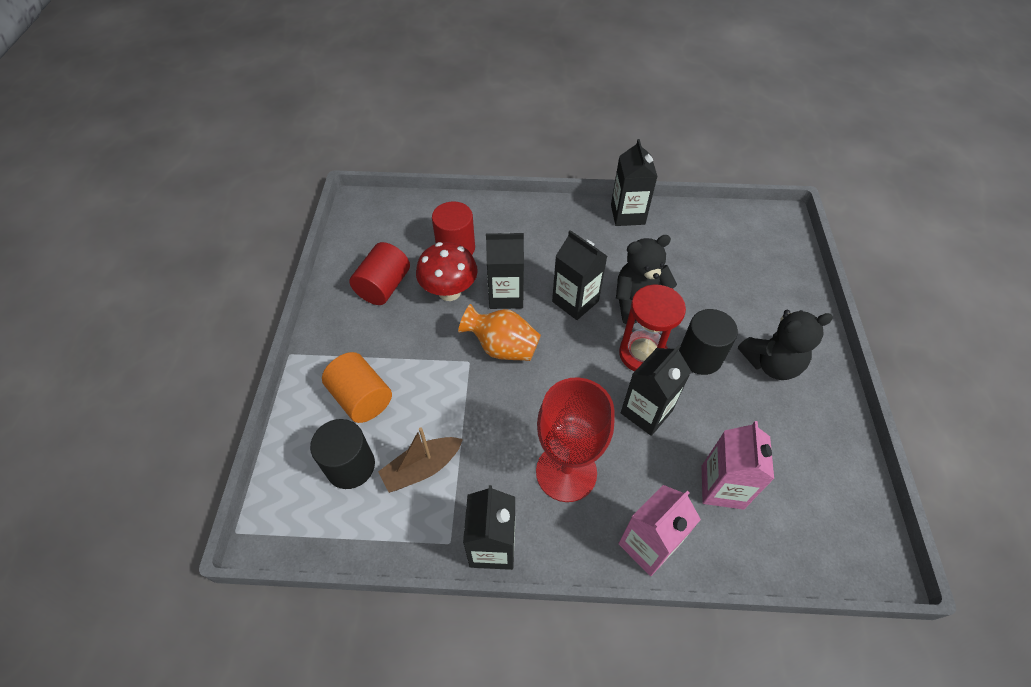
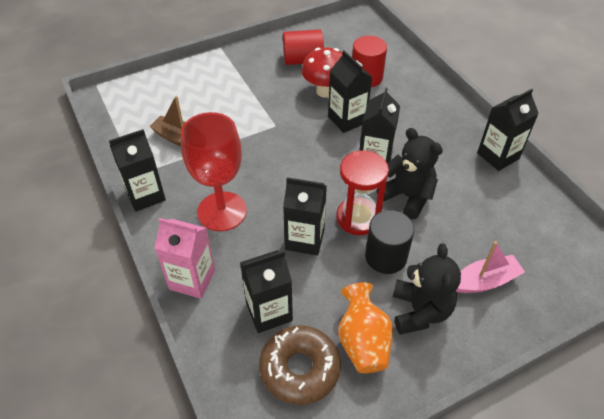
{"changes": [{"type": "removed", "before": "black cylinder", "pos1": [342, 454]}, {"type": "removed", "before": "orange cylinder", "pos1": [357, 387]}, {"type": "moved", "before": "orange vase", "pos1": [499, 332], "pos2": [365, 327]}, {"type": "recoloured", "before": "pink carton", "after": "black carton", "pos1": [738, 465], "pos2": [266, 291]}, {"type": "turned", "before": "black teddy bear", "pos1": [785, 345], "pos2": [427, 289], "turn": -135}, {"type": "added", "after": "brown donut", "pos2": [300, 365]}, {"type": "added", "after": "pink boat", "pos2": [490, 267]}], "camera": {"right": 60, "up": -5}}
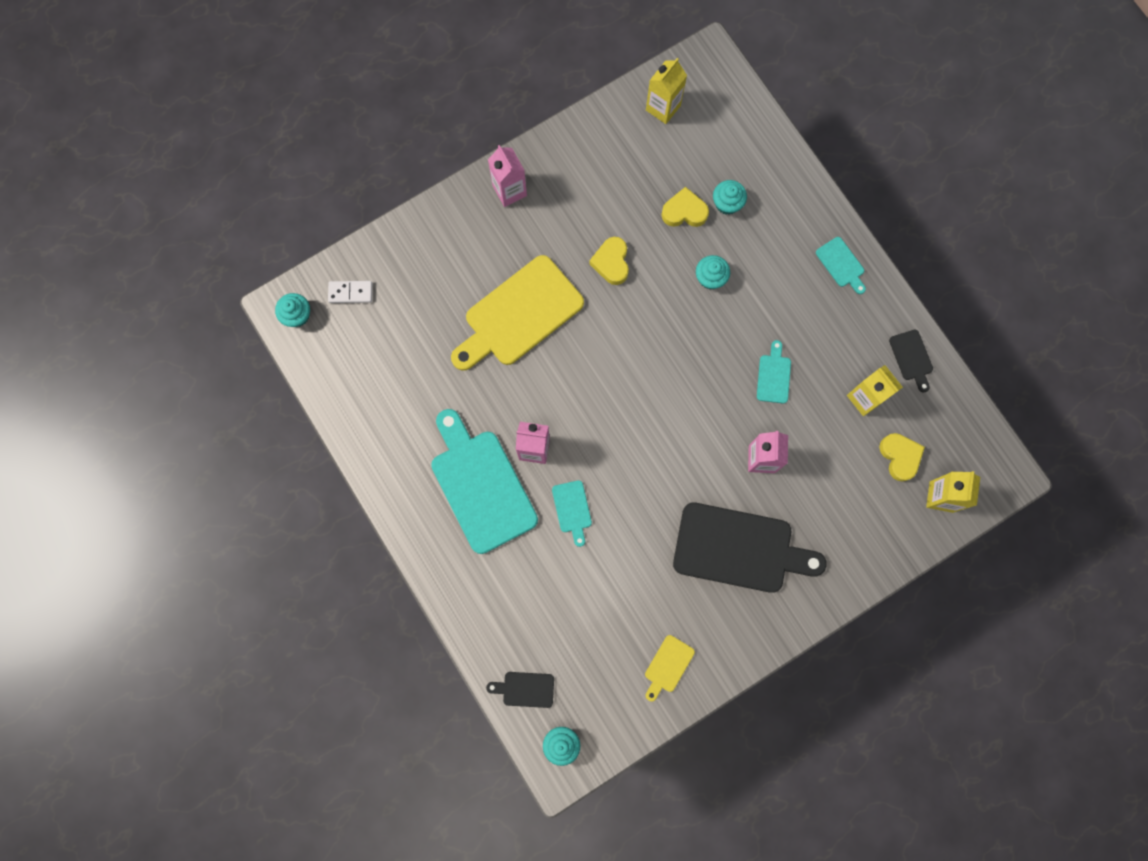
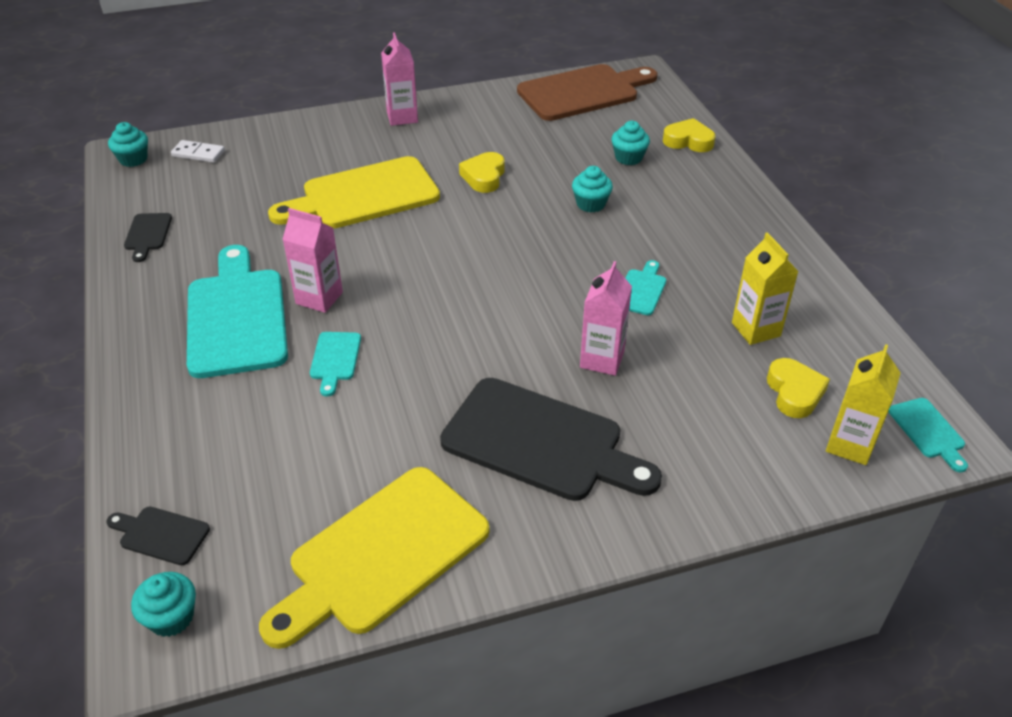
{"changes": [{"type": "resized", "before": "yellow cutting board", "pos1": [670, 668], "pos2": [374, 558], "scale": 2.28}, {"type": "replaced", "before": "yellow carton", "after": "brown cutting board", "pos1": [666, 91], "pos2": [587, 92]}, {"type": "moved", "before": "yellow heart", "pos1": [685, 207], "pos2": [689, 135]}, {"type": "moved", "before": "turquoise cutting board", "pos1": [841, 265], "pos2": [928, 435]}, {"type": "moved", "before": "black cutting board", "pos1": [911, 361], "pos2": [148, 237]}], "camera": {"right": 15, "up": -35}}
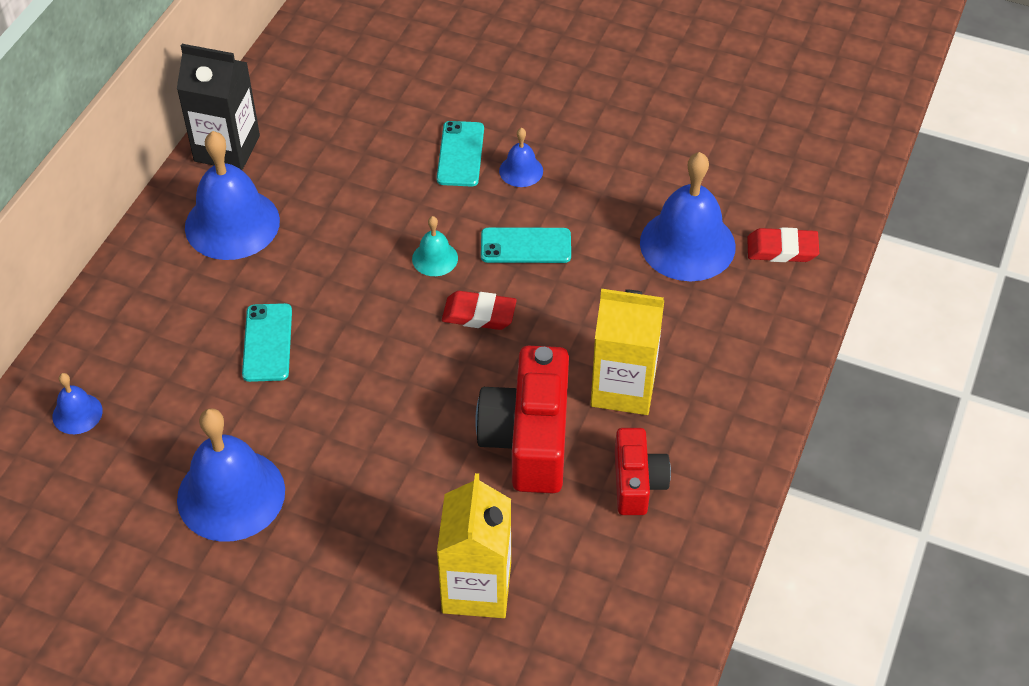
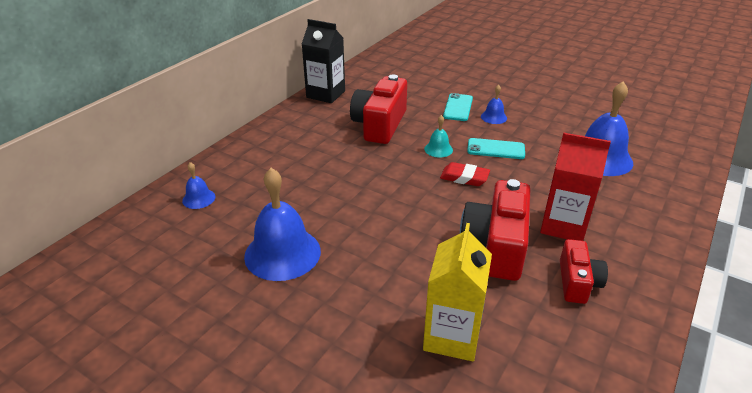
{"changes": [{"type": "removed", "before": "blue bell", "pos1": [232, 195]}, {"type": "removed", "before": "turquoise phone", "pos1": [267, 342]}, {"type": "recoloured", "before": "yellow carton", "after": "red carton", "pos1": [627, 352], "pos2": [575, 186]}, {"type": "removed", "before": "red eraser", "pos1": [783, 244]}, {"type": "added", "after": "red camera", "pos2": [378, 109]}], "camera": {"right": 10, "up": -15}}
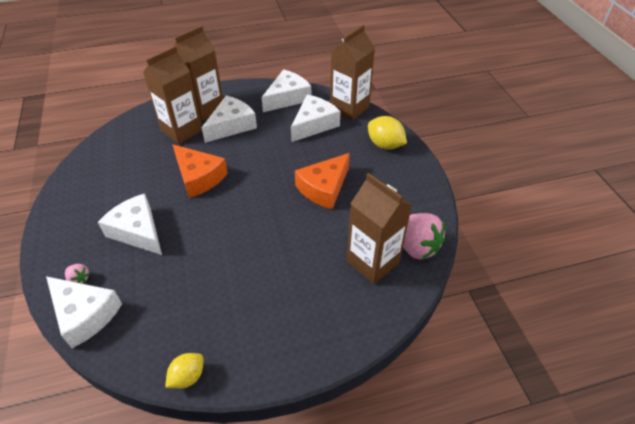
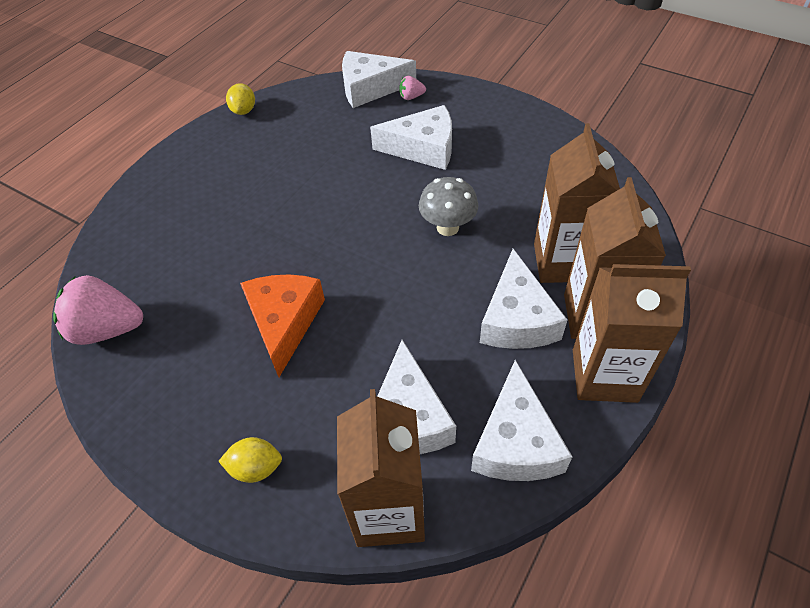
{"changes": [{"type": "replaced", "before": "orange cheese", "after": "grey mushroom", "pos1": [200, 171], "pos2": [448, 206]}, {"type": "moved", "before": "brown carton", "pos1": [379, 228], "pos2": [632, 333]}, {"type": "resized", "before": "yellow lemon", "pos1": [387, 133], "pos2": [250, 460], "scale": 0.66}], "camera": {"right": 140, "up": 5}}
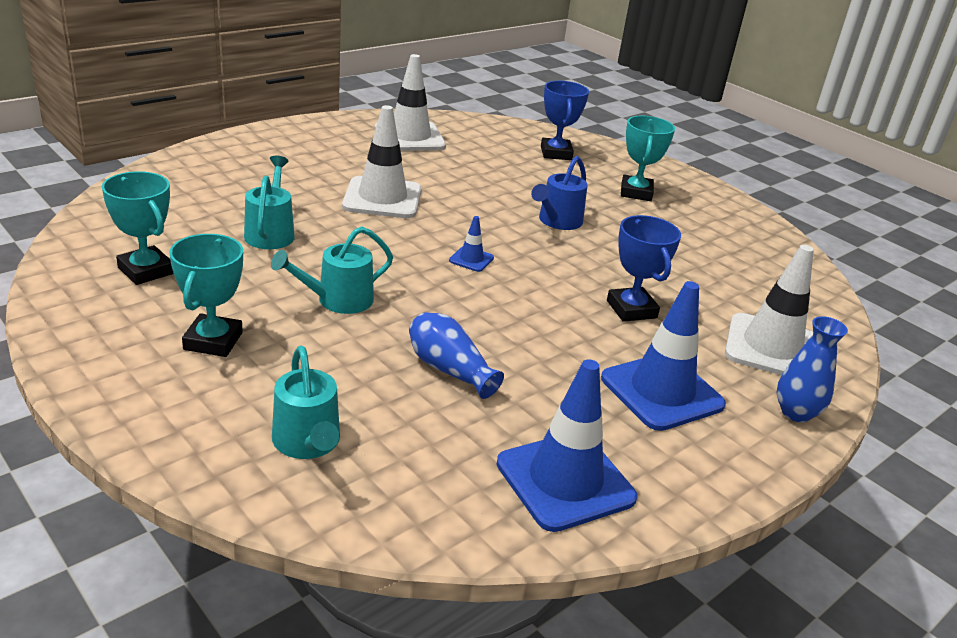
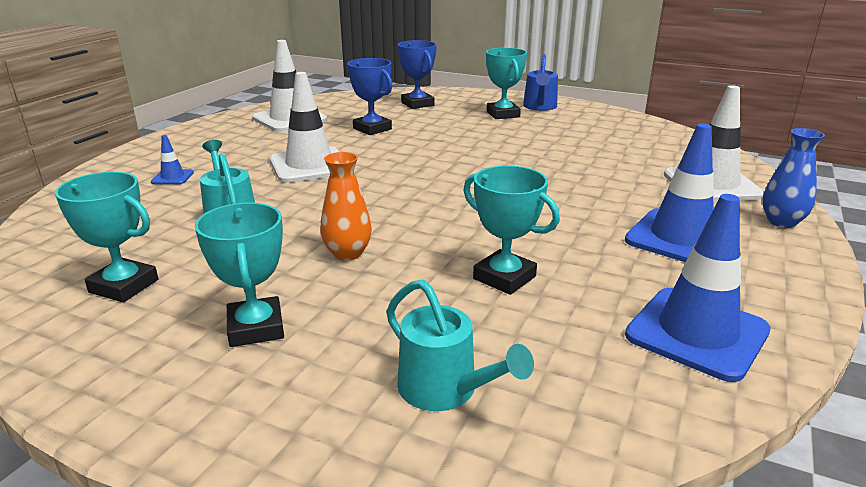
{"changes": [{"type": "replaced", "before": "turquoise watering can", "after": "orange vase", "pos1": [332, 270], "pos2": [346, 206]}, {"type": "replaced", "before": "blue vase", "after": "turquoise trophy", "pos1": [456, 355], "pos2": [511, 230]}, {"type": "moved", "before": "blue traffic cone", "pos1": [471, 244], "pos2": [172, 159]}, {"type": "moved", "before": "blue watering can", "pos1": [559, 193], "pos2": [540, 82]}, {"type": "moved", "before": "blue trophy", "pos1": [644, 268], "pos2": [370, 96]}], "camera": {"right": -20, "up": -5}}
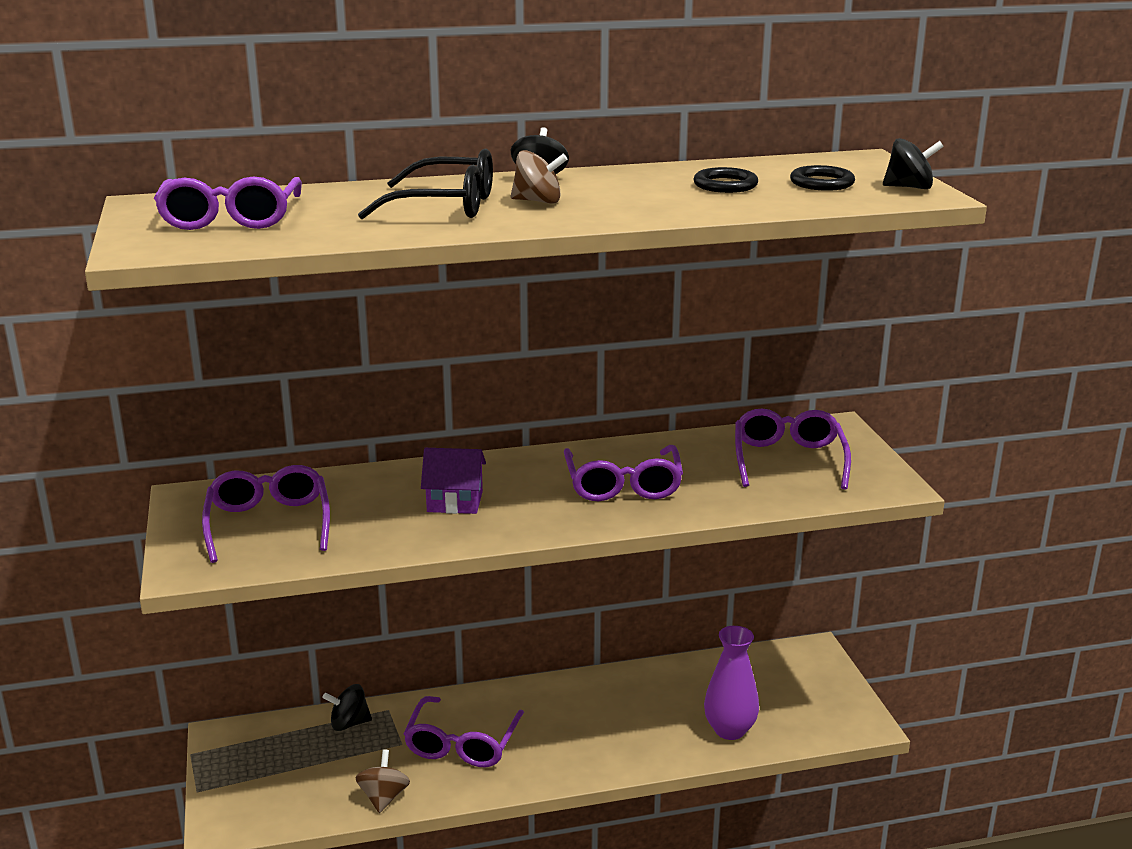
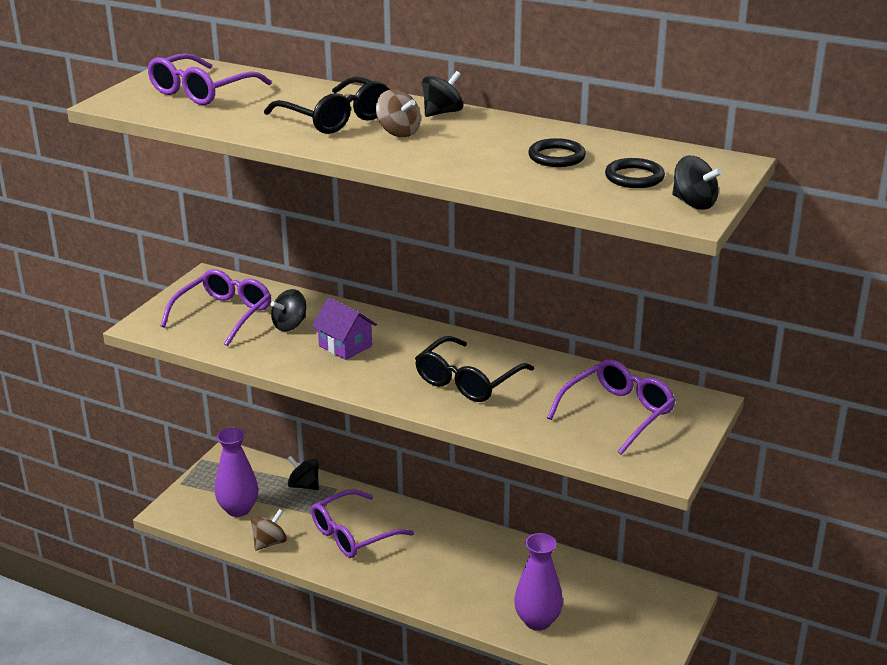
{"changes": [{"type": "recoloured", "before": "purple glasses", "after": "black glasses", "pos1": [623, 473], "pos2": [474, 369]}, {"type": "added", "after": "purple vase", "pos2": [236, 472]}, {"type": "added", "after": "black spinning top", "pos2": [288, 310]}], "camera": {"right": 40, "up": 5}}
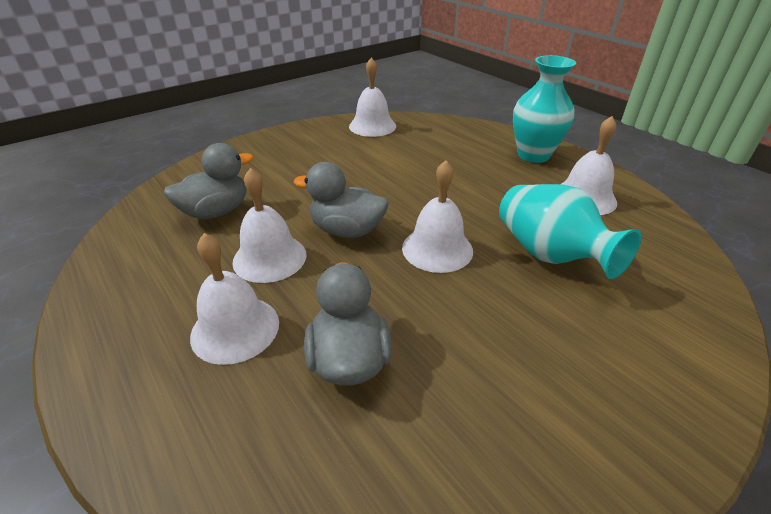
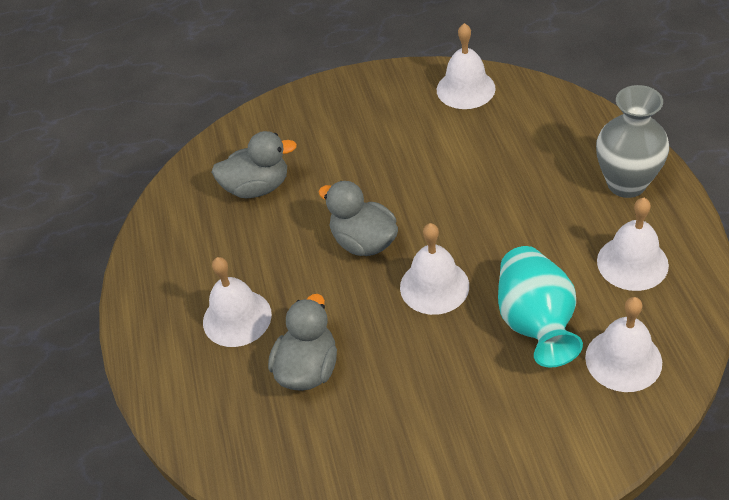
{"changes": [{"type": "moved", "before": "white bell", "pos1": [269, 225], "pos2": [623, 344]}, {"type": "recoloured", "before": "turquoise vase", "after": "grey vase", "pos1": [544, 109], "pos2": [632, 141]}], "camera": {"right": 30, "up": 10}}
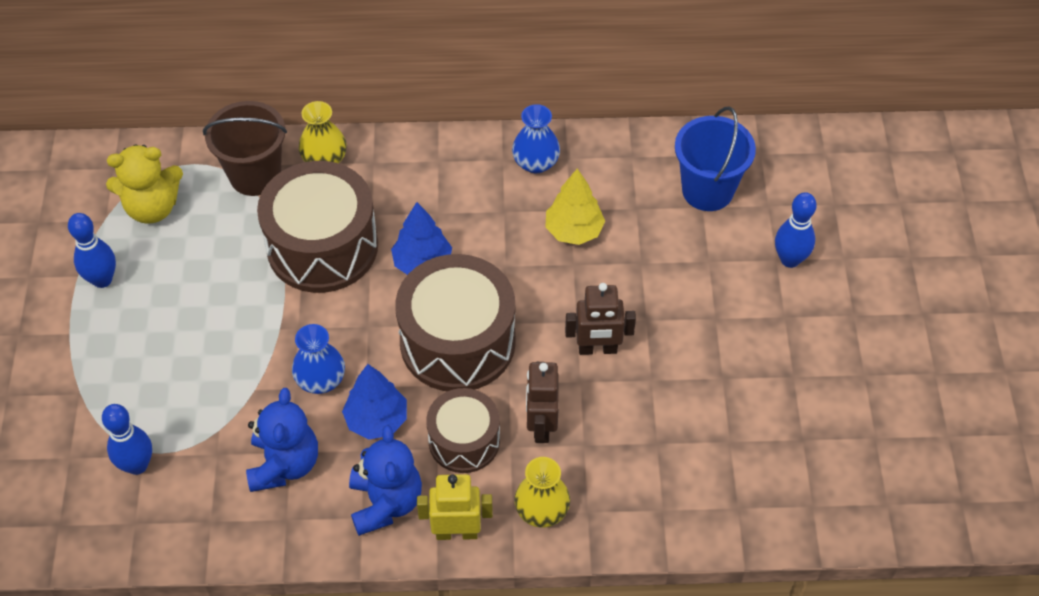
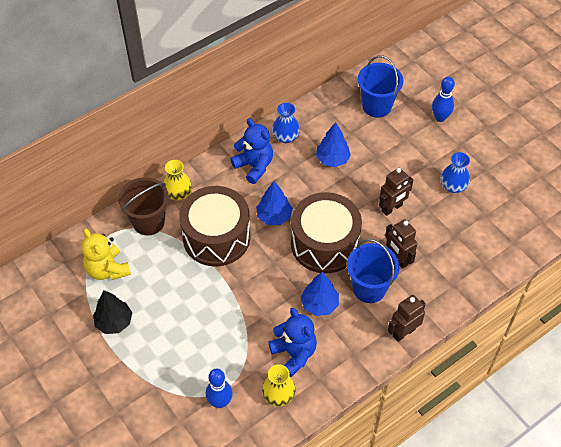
{"changes": [{"type": "replaced", "before": "blue bowling pin", "after": "black tree", "pos1": [92, 250], "pos2": [112, 312]}, {"type": "turned", "before": "yellow teddy bear", "pos1": [144, 184], "pos2": [106, 254], "turn": 105}, {"type": "moved", "before": "blue vase", "pos1": [318, 359], "pos2": [455, 172]}, {"type": "moved", "before": "blue teddy bear", "pos1": [385, 480], "pos2": [252, 151]}, {"type": "recoloured", "before": "yellow robot", "after": "brown robot", "pos1": [455, 507], "pos2": [407, 318]}, {"type": "replaced", "before": "brown drum", "after": "blue bucket", "pos1": [463, 430], "pos2": [373, 271]}, {"type": "moved", "before": "yellow vase", "pos1": [542, 492], "pos2": [279, 385]}, {"type": "recoloured", "before": "yellow tree", "after": "blue tree", "pos1": [575, 206], "pos2": [333, 144]}], "camera": {"right": -35, "up": 0}}
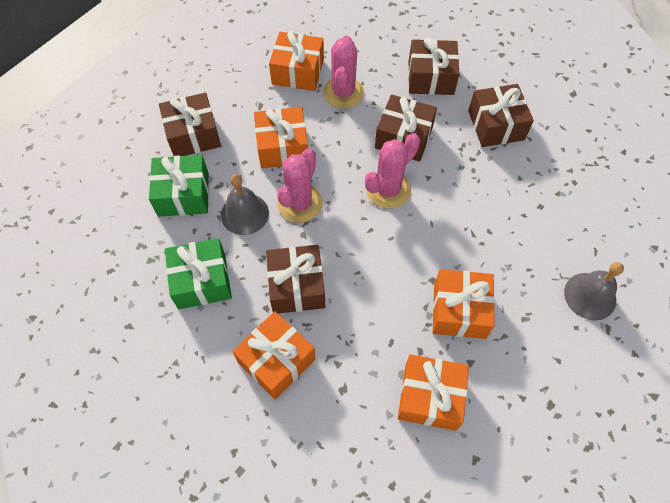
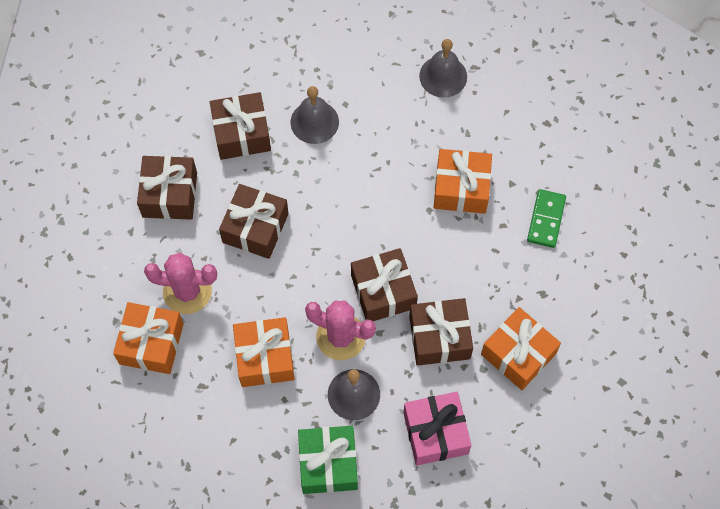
{"changes": [{"type": "moved", "before": "brown gift", "pos1": [190, 124], "pos2": [384, 284]}, {"type": "recoloured", "before": "green gift", "after": "pink gift", "pos1": [198, 273], "pos2": [437, 429]}, {"type": "removed", "before": "pink cactus", "pos1": [392, 171]}, {"type": "replaced", "before": "orange gift", "after": "green domino", "pos1": [433, 392], "pos2": [546, 218]}, {"type": "added", "after": "grey bell", "pos2": [314, 115]}], "camera": {"right": -90, "up": 5}}
